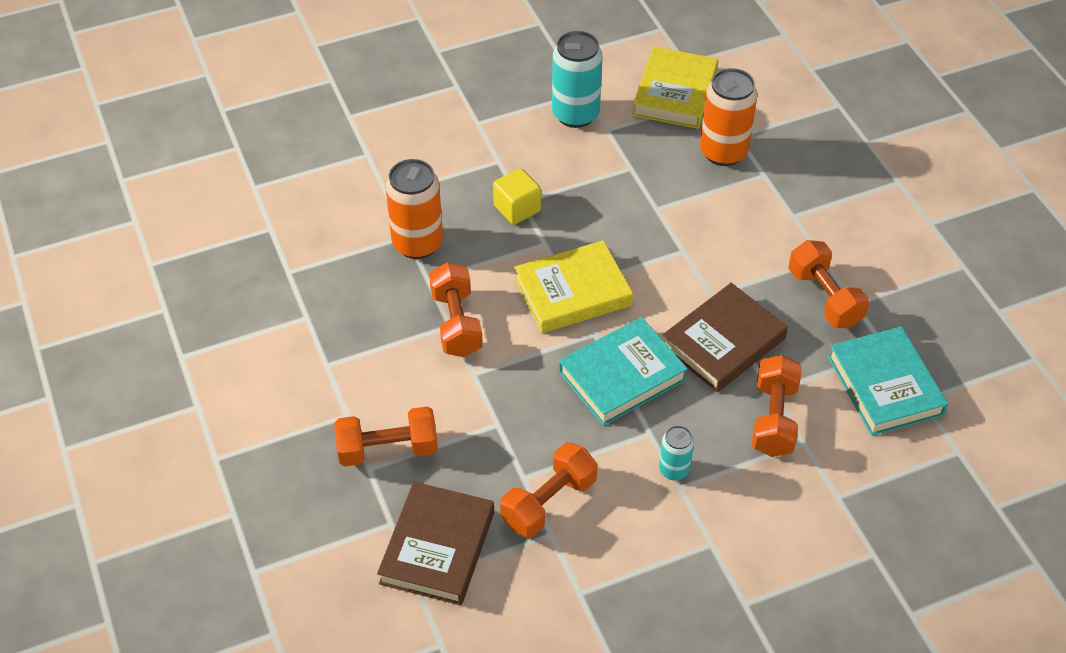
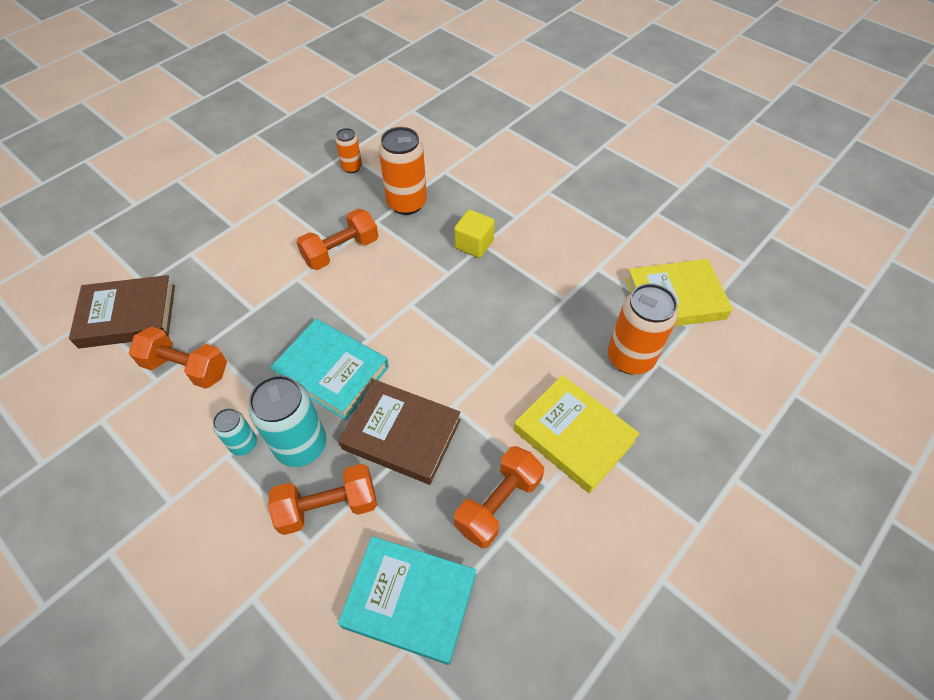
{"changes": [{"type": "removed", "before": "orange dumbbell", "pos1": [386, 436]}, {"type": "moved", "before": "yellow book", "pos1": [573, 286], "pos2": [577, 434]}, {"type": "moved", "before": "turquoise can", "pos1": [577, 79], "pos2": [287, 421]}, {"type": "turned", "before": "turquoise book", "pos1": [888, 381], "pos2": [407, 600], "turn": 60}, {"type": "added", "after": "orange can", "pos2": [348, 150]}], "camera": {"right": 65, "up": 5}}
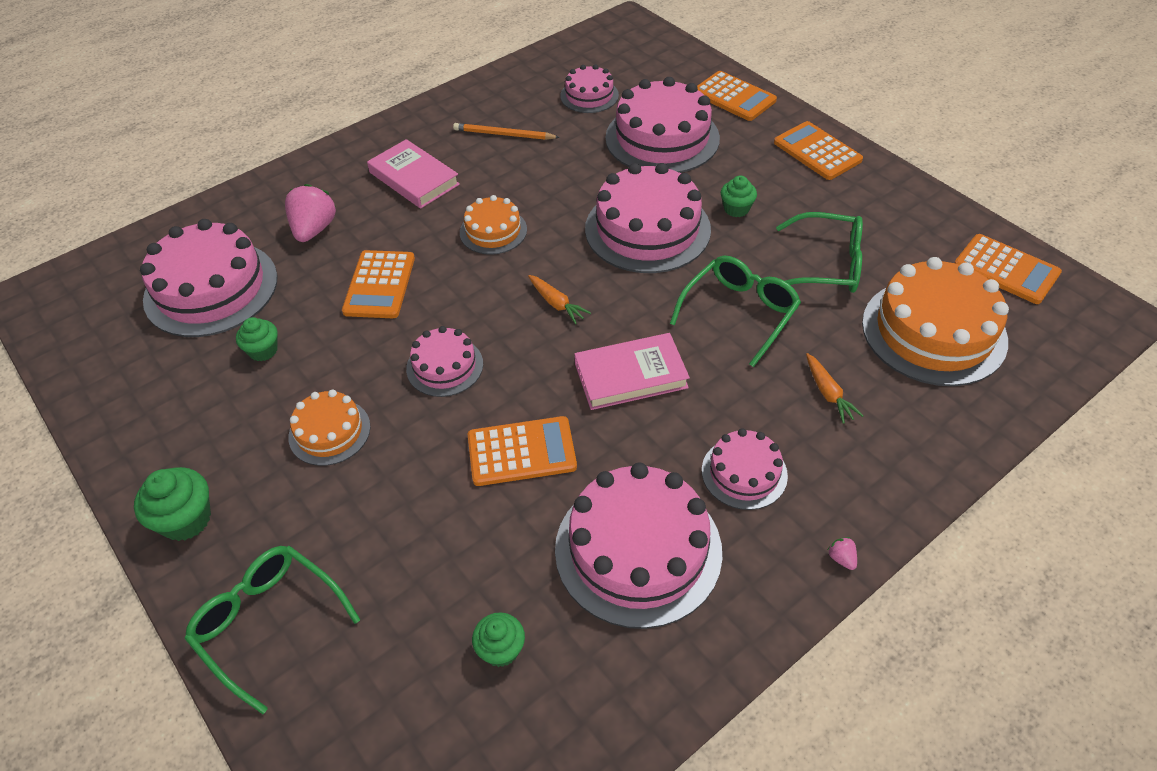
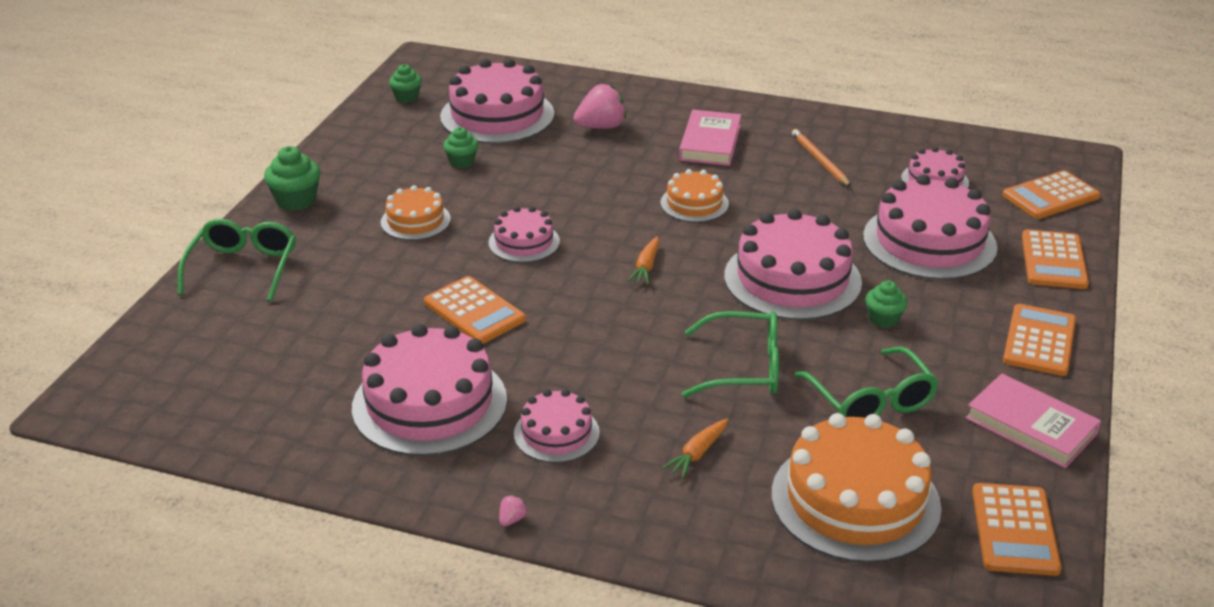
{"changes": [{"type": "moved", "before": "orange calculator", "pos1": [378, 284], "pos2": [1051, 194]}, {"type": "moved", "before": "green cupcake", "pos1": [498, 639], "pos2": [405, 83]}, {"type": "moved", "before": "pink book", "pos1": [632, 371], "pos2": [1033, 421]}], "camera": {"right": 55, "up": -15}}
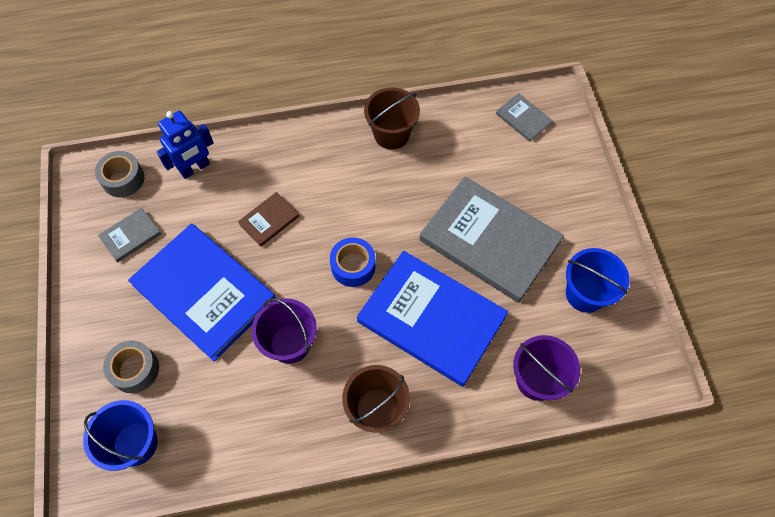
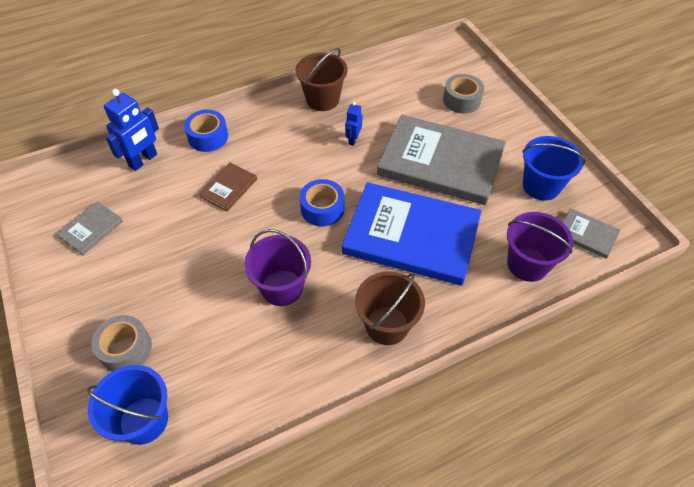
{"changes": [{"type": "moved", "before": "grey tape", "pos1": [120, 174], "pos2": [463, 93]}, {"type": "removed", "before": "blue book", "pos1": [202, 292]}, {"type": "moved", "before": "grey book", "pos1": [524, 117], "pos2": [591, 233]}, {"type": "added", "after": "blue tape", "pos2": [206, 131]}, {"type": "added", "after": "blue robot", "pos2": [353, 124]}], "camera": {"right": -15, "up": -10}}
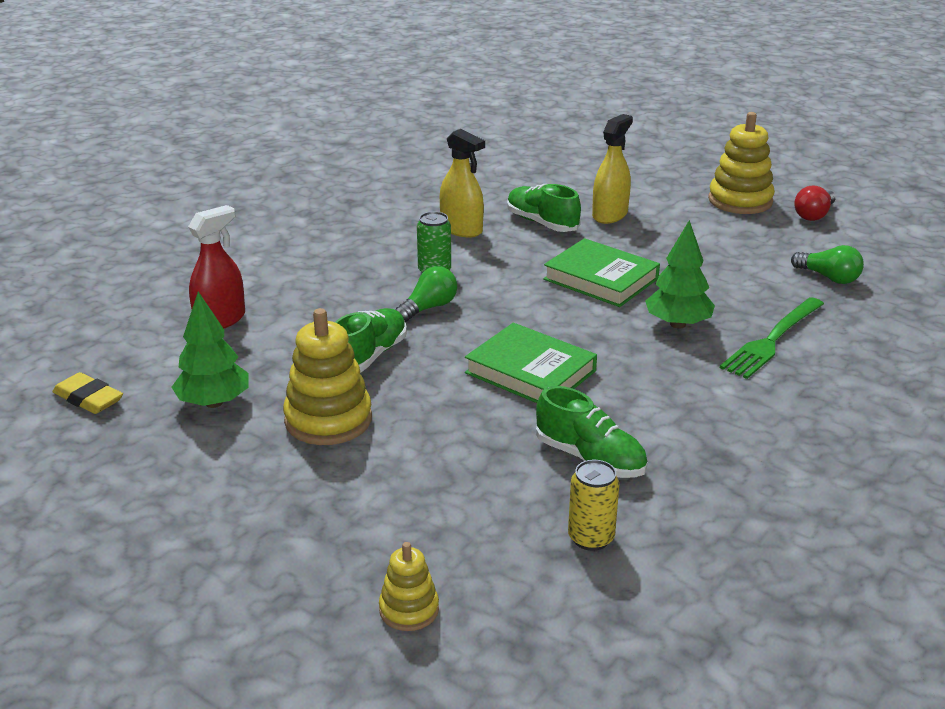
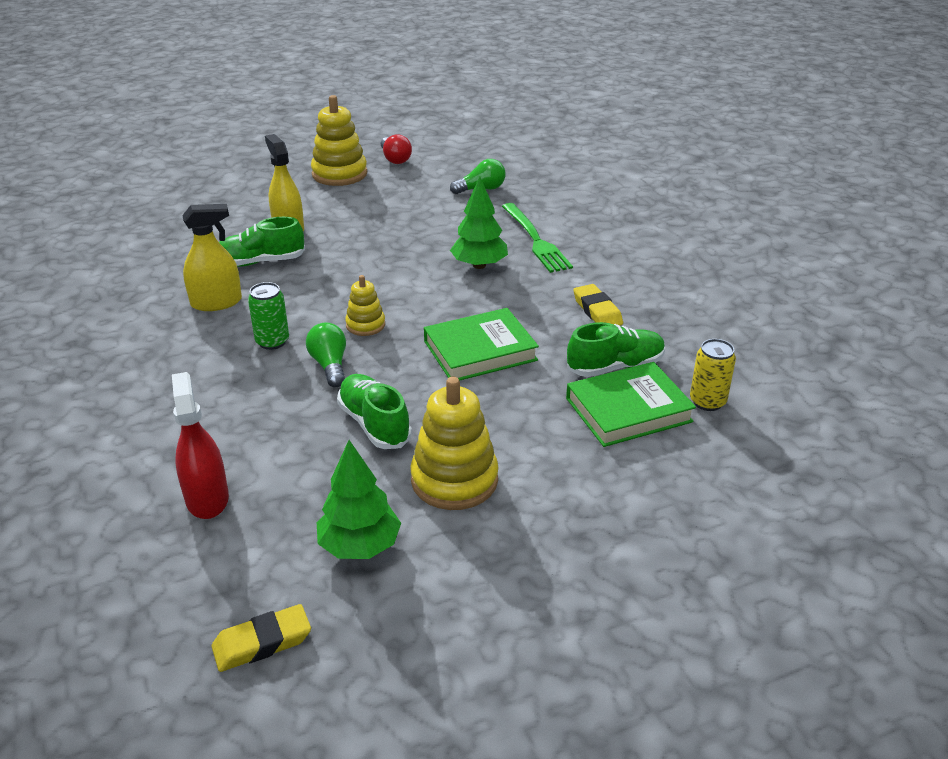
{"changes": [{"type": "moved", "before": "yellow stacking toy", "pos1": [409, 586], "pos2": [365, 305]}, {"type": "moved", "before": "green book", "pos1": [601, 272], "pos2": [631, 404]}, {"type": "added", "after": "yellow eraser", "pos2": [598, 305]}], "camera": {"right": -60, "up": 5}}
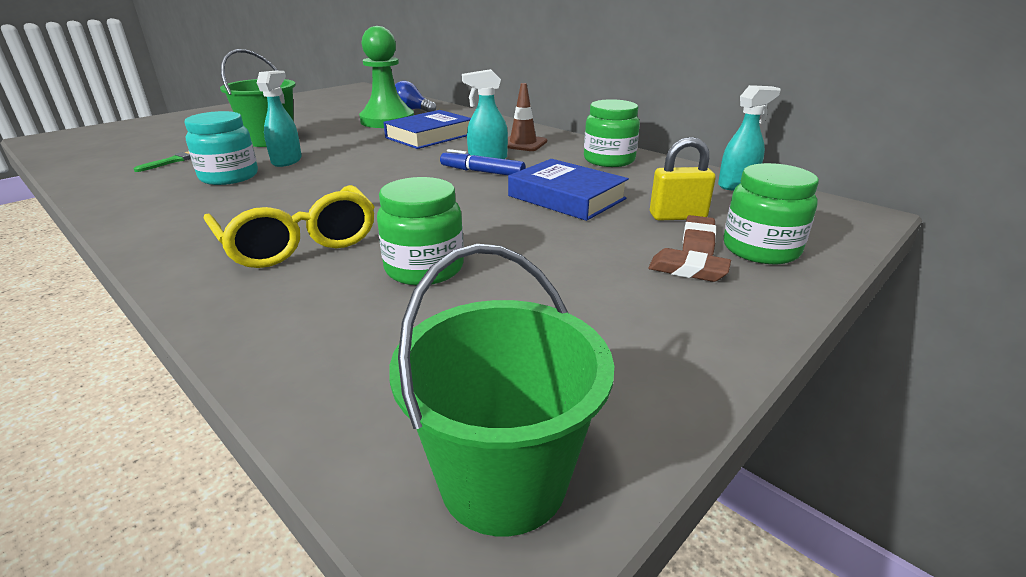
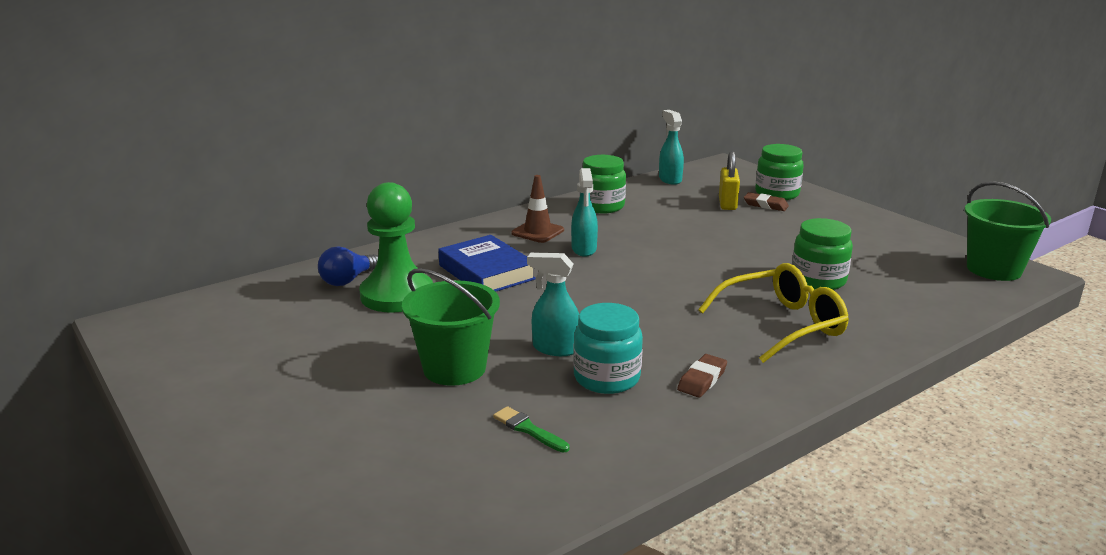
{"changes": [{"type": "removed", "before": "blue marker", "pos1": [482, 162]}, {"type": "removed", "before": "blue book", "pos1": [568, 190]}, {"type": "moved", "before": "brown eraser", "pos1": [689, 265], "pos2": [702, 376]}], "camera": {"right": -80, "up": -5}}
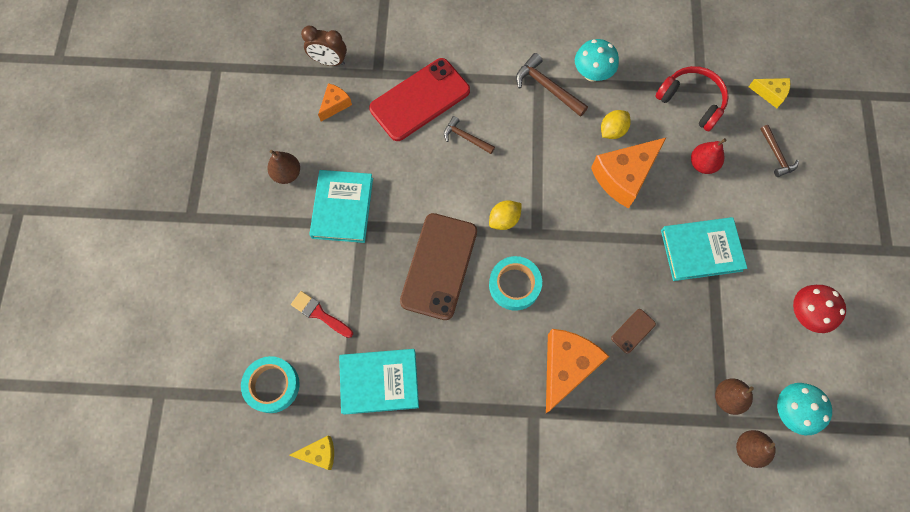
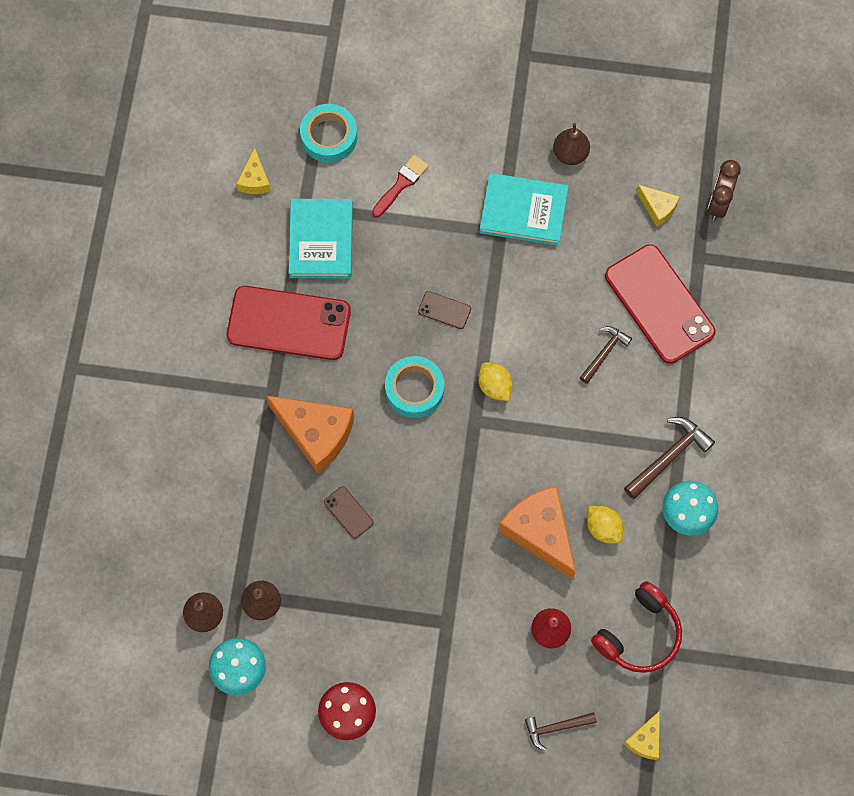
{"changes": [{"type": "recoloured", "before": "orange cheese", "after": "yellow cheese", "pos1": [335, 102], "pos2": [658, 206]}, {"type": "resized", "before": "brown phone", "pos1": [438, 266], "pos2": [444, 310], "scale": 0.42}, {"type": "removed", "before": "turquoise book", "pos1": [704, 249]}, {"type": "added", "after": "red phone", "pos2": [289, 323]}], "camera": {"right": 95, "up": 0}}
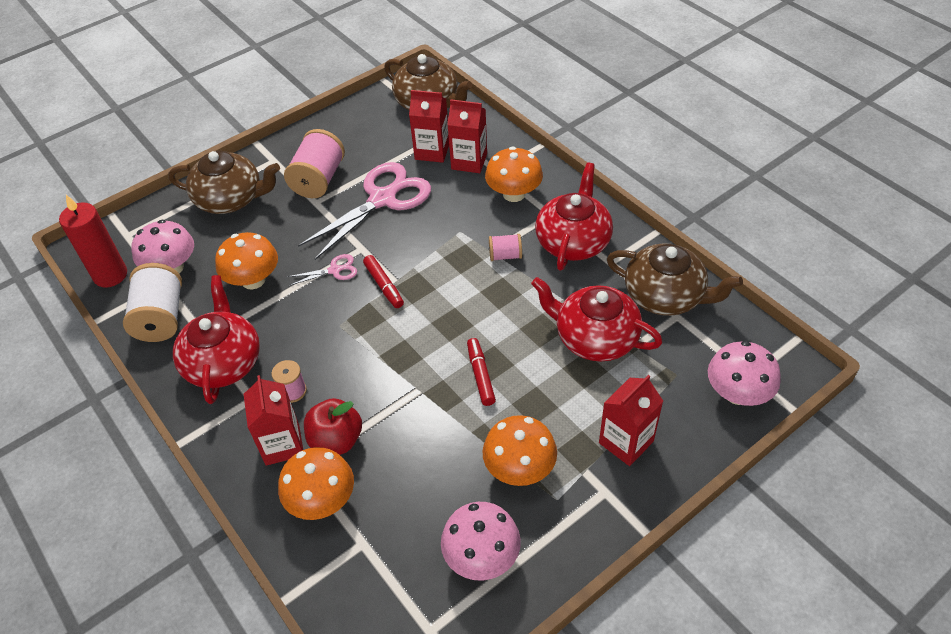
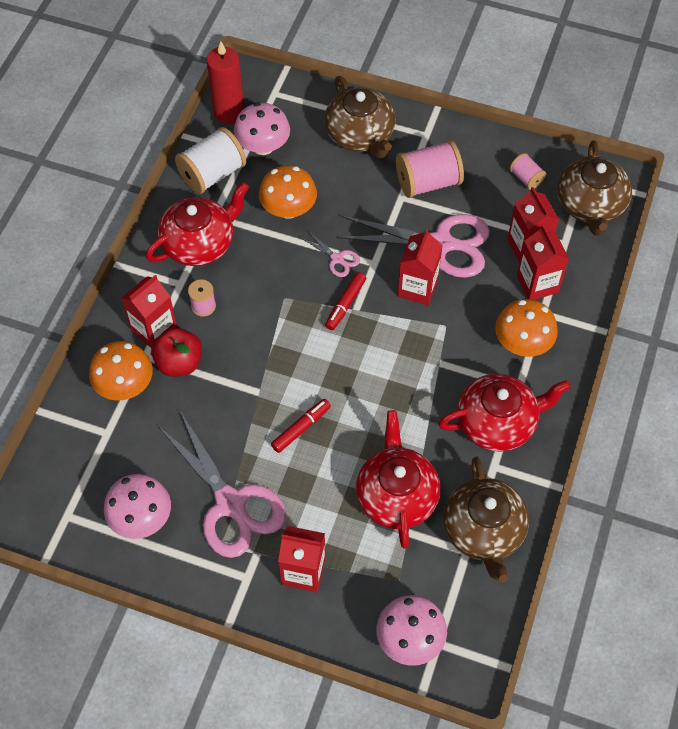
{"changes": [{"type": "replaced", "before": "orange mushroom", "after": "pink scissors", "pos1": [519, 450], "pos2": [222, 484]}, {"type": "moved", "before": "pink spool", "pos1": [505, 247], "pos2": [528, 171]}, {"type": "added", "after": "red carton", "pos2": [420, 267]}], "camera": {"right": 55, "up": 10}}
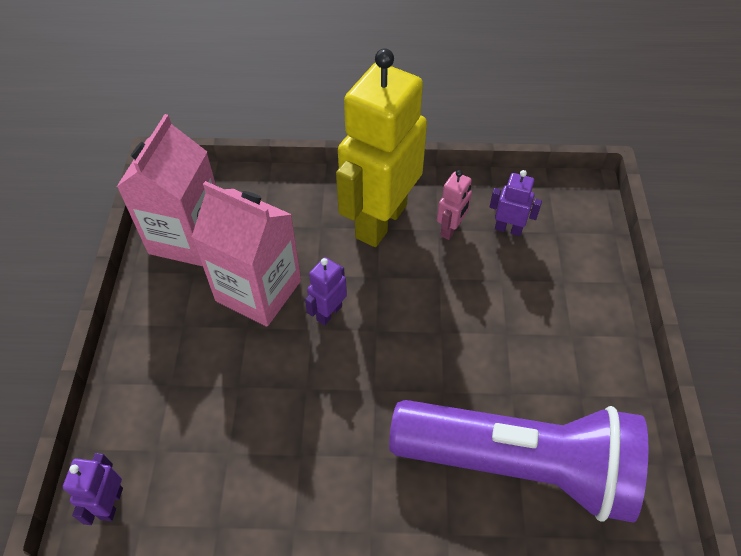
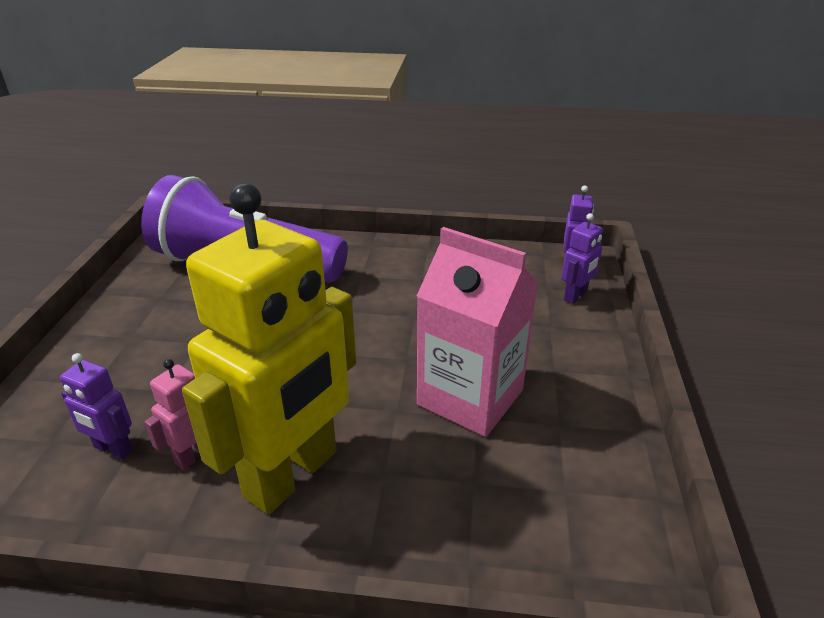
{"changes": [{"type": "removed", "before": "pink carton", "pos1": [166, 190]}, {"type": "moved", "before": "purple robot", "pos1": [326, 291], "pos2": [582, 258]}], "camera": {"right": -175, "up": -20}}
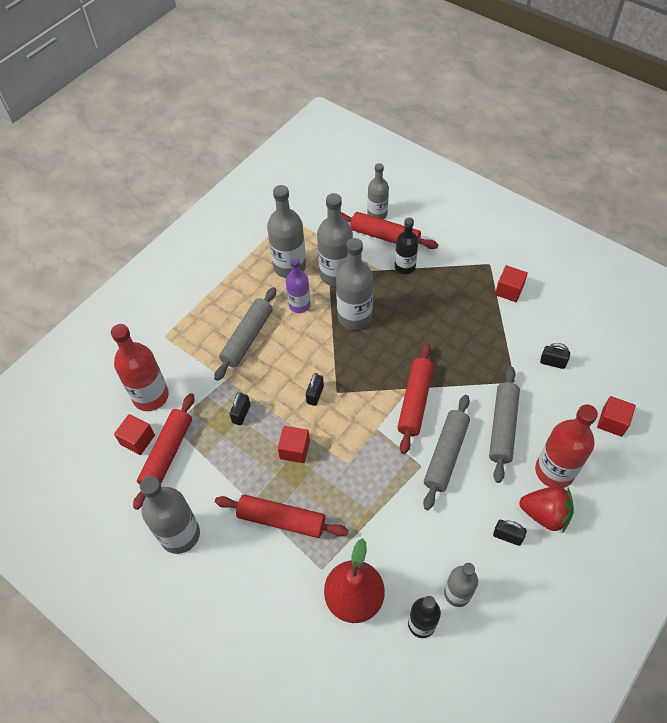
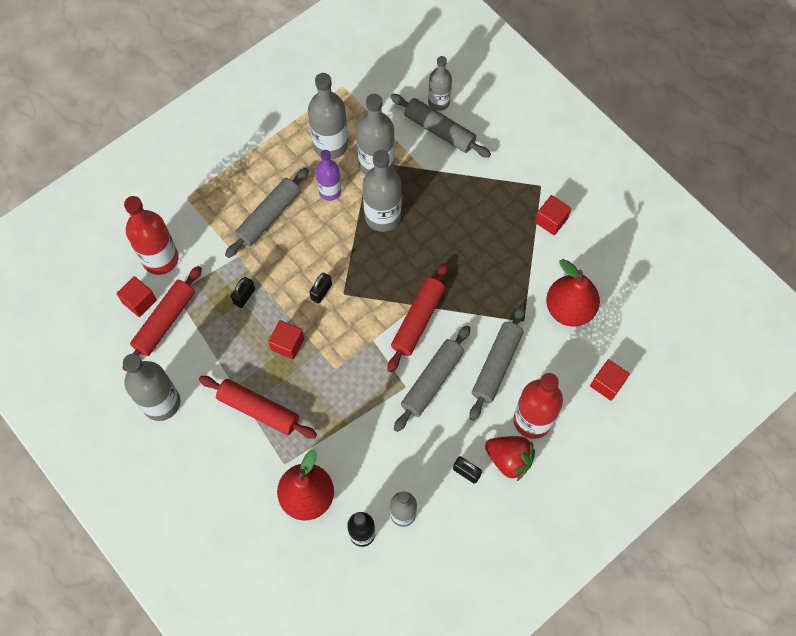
{"changes": [{"type": "recoloured", "before": "red rolling pin", "after": "grey rolling pin", "pos1": [389, 230], "pos2": [440, 126]}, {"type": "removed", "before": "black bottle", "pos1": [406, 245]}, {"type": "replaced", "before": "black padlock", "after": "red pear", "pos1": [555, 356], "pos2": [573, 293]}], "camera": {"right": 10, "up": 10}}
